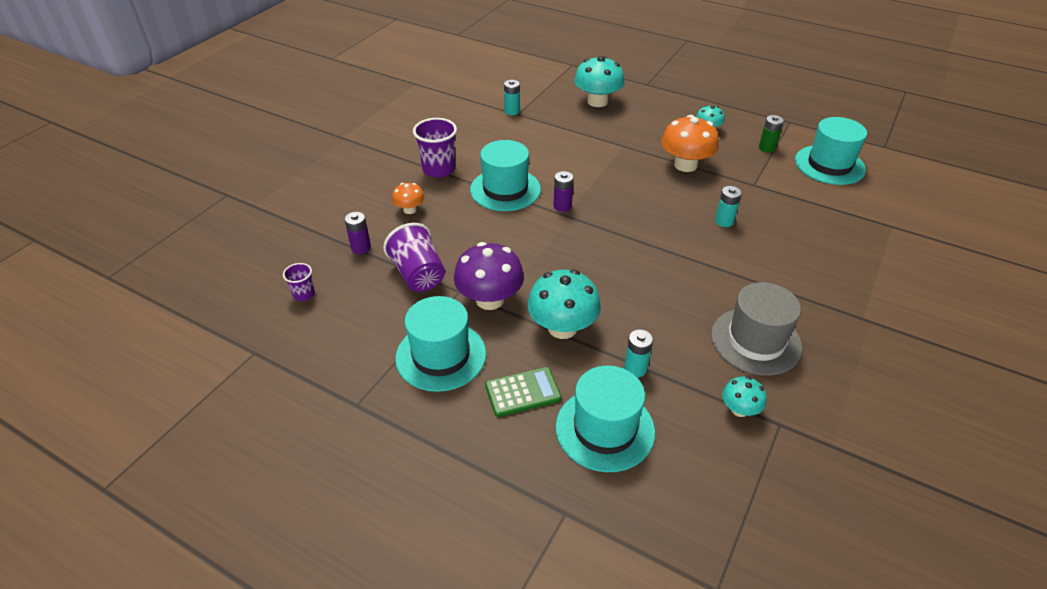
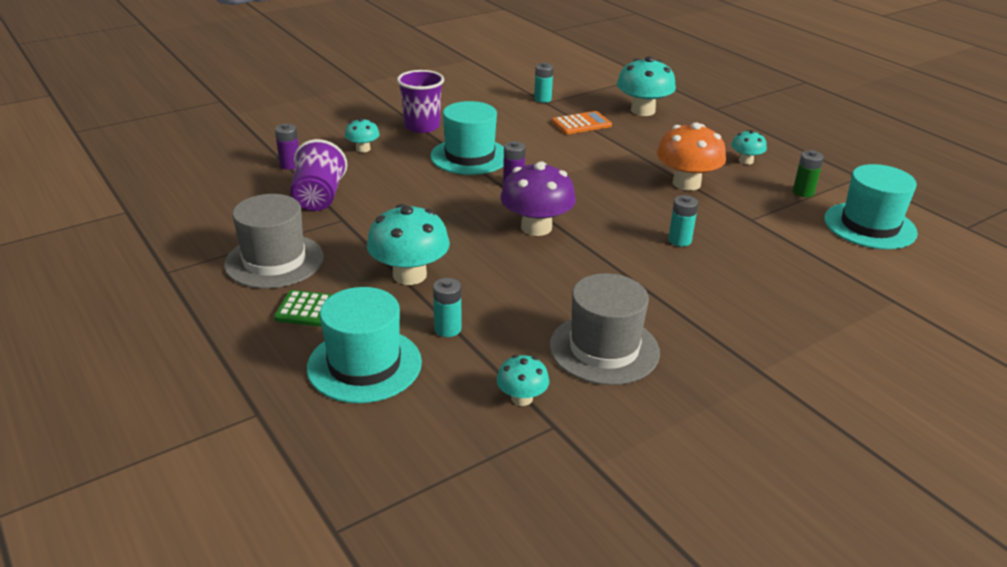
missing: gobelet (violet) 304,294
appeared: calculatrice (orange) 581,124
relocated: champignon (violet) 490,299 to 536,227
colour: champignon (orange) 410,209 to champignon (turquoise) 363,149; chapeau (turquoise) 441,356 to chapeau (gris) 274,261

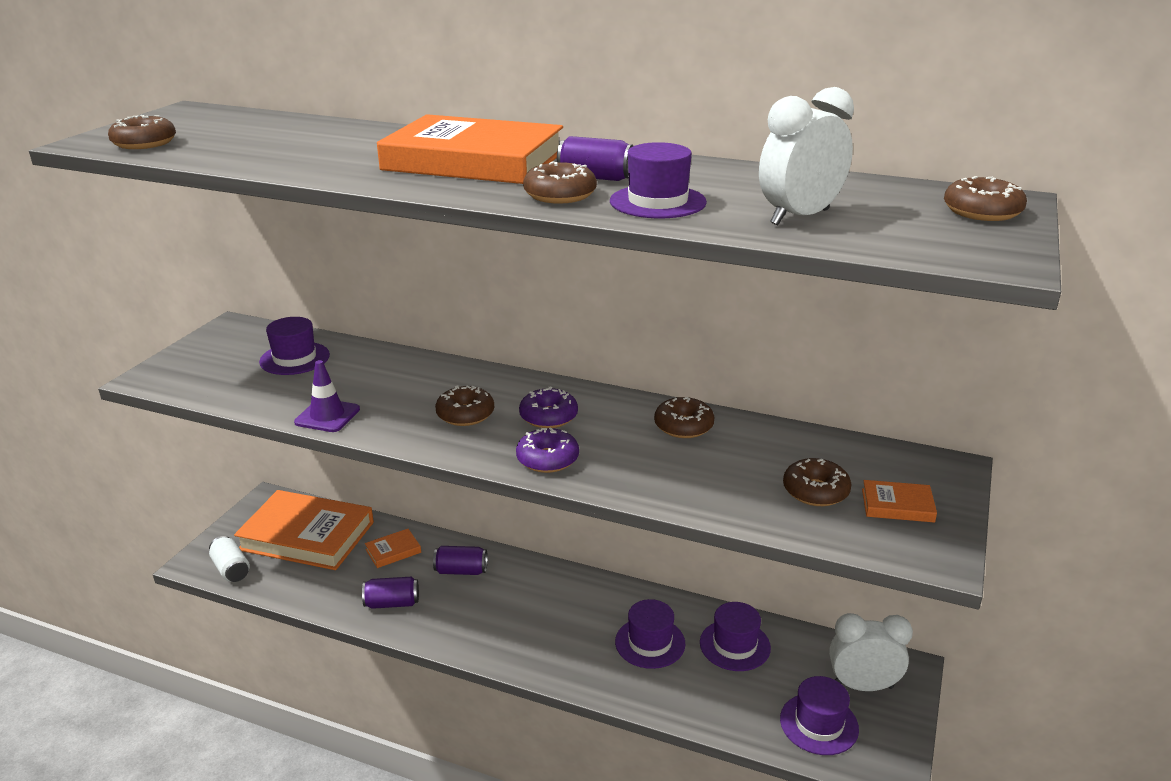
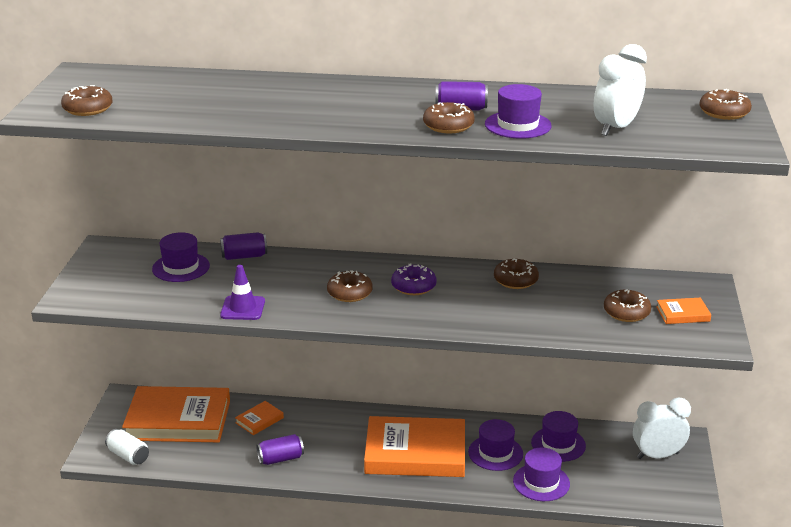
missing: beignet (violet) 547,459
relocated: livre (orange) 473,161 to 415,453; canette (violet) 461,571 to 244,256; chapeau (violet) 819,724 to 541,482

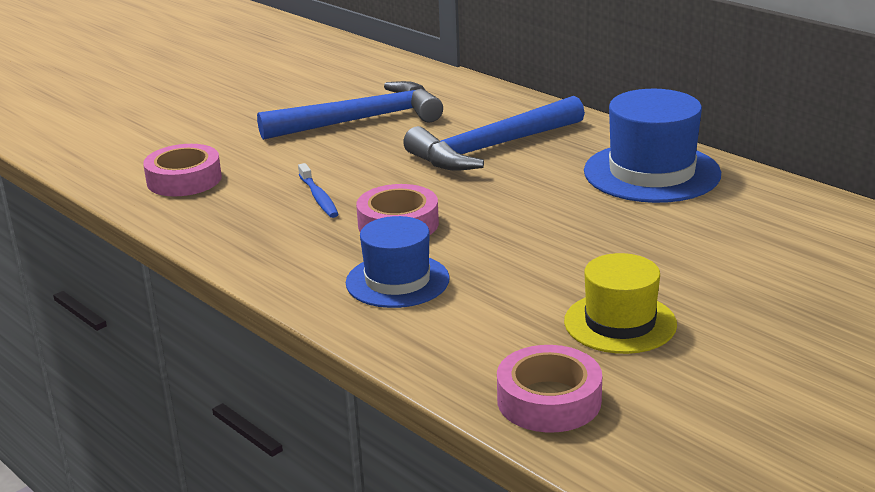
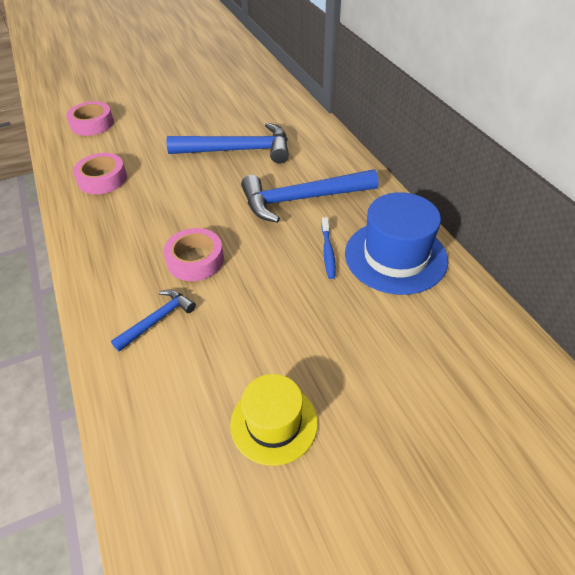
relocated: brosse à dents (bleu) 318,197 to 328,252; ruban adhésif (rose) 549,400 to 92,124
exchanged: chapeau (bleu) 397,281 to marteau (bleu) 157,320

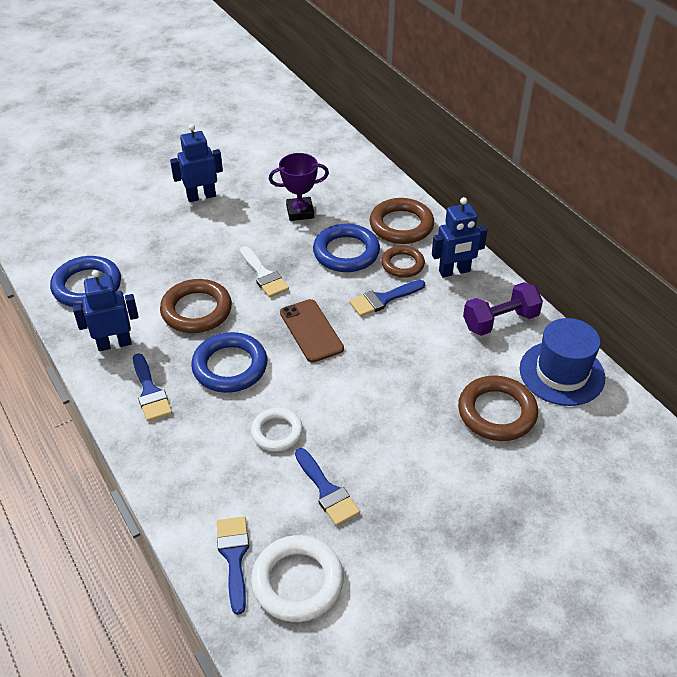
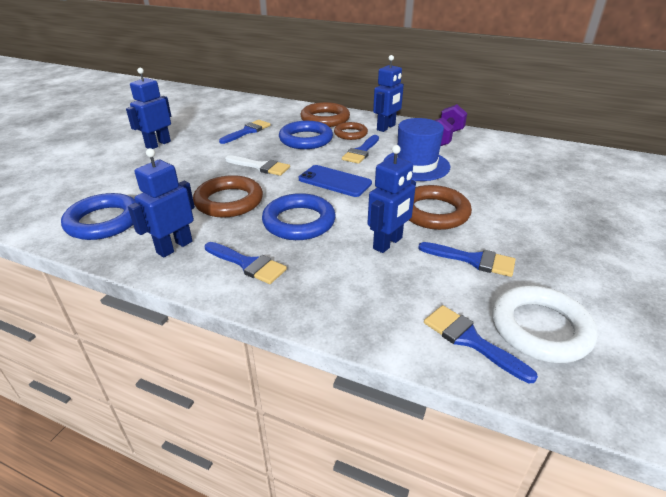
relocated: anneau (marron) 497,412 to 434,212; chapeau (bleu) 561,373 to 416,165
exchanged: anneau (blanc) 277,432 to robot (bleu) 388,243; trophée (violet) 300,212 to pinceau (bleu) 247,131
colour: téléphone (marron) 311,330 to téléphone (bleu) 335,181

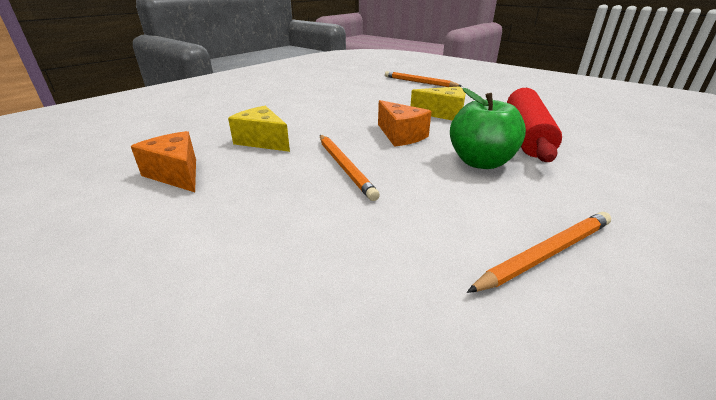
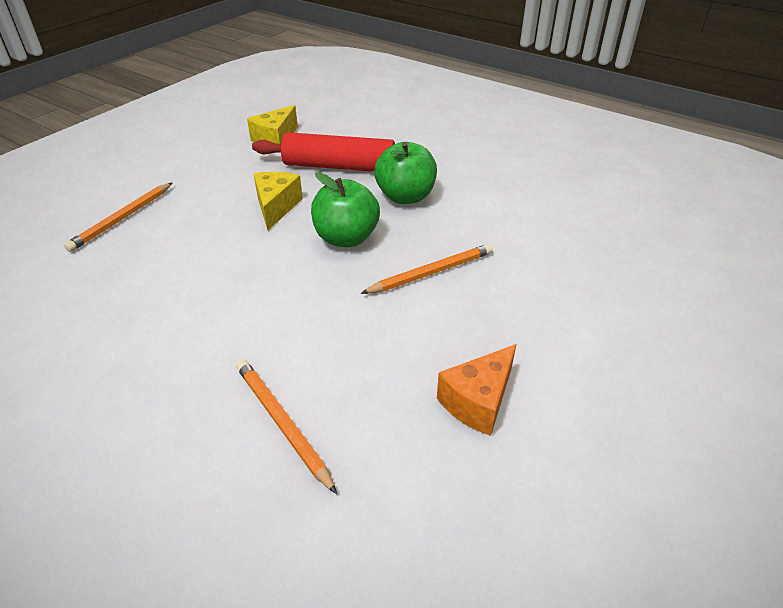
relocated: fromage (jaune) 262,141 to 275,139; crayon (orange) 546,254 to 282,423
exchanged: fromage (orange) 401,135 to pomme (vert) 346,238

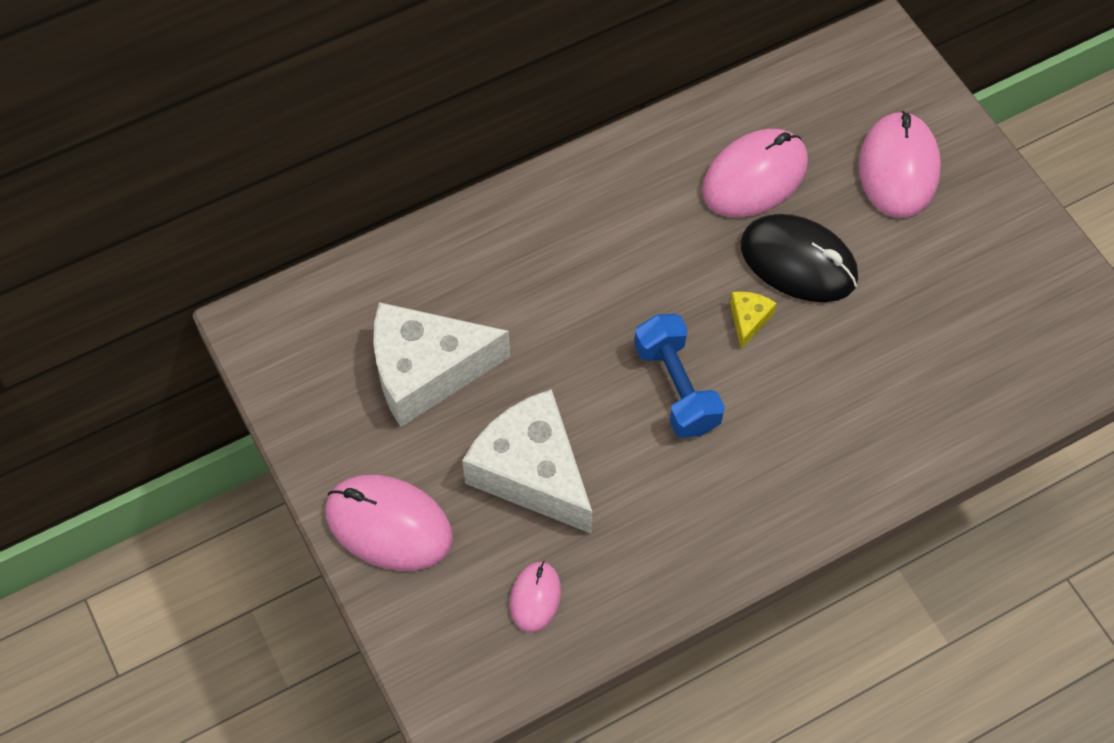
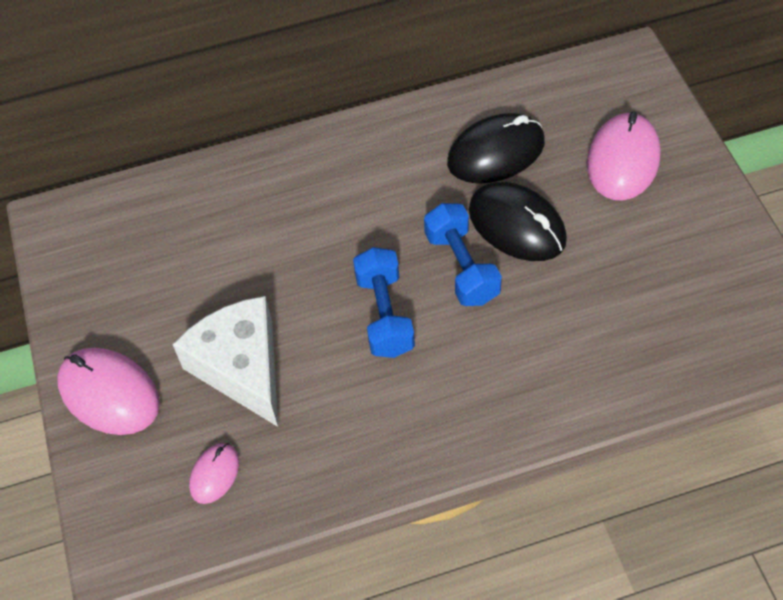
missing: fromage (blanc) 426,371
exchanged: fromage (jaune) 748,320 to haltère (bleu) 461,267
colour: souris (rose) 755,177 to souris (noir) 496,153

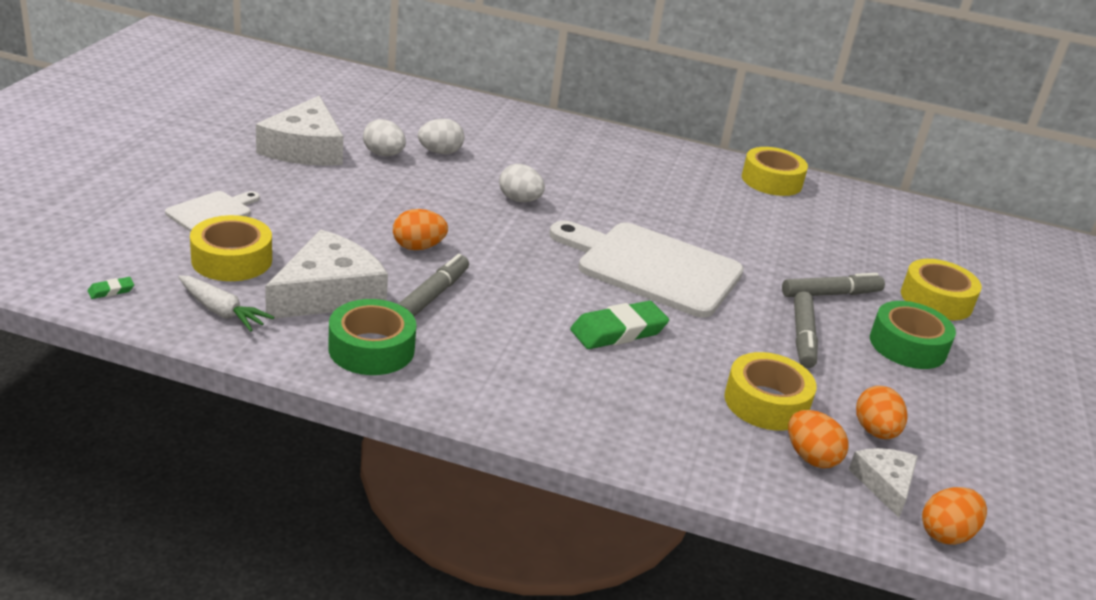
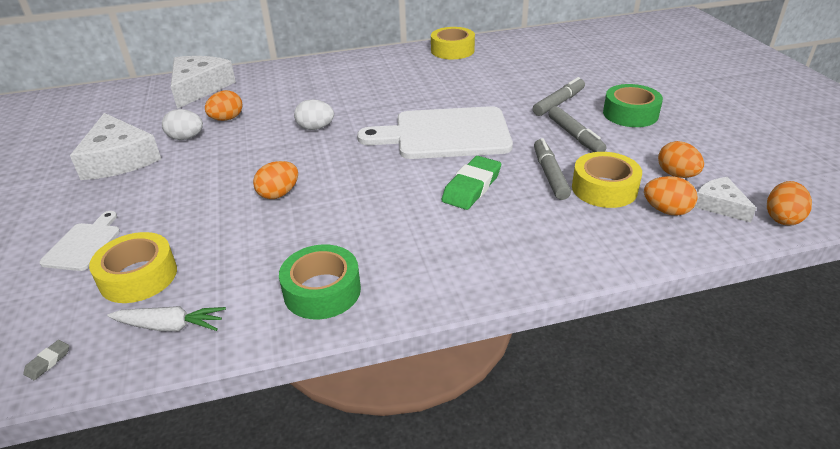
missing: ruban adhésif (jaune) 936,300
relocated: fromage (blanc) 328,293 to 199,88; feutre (gris) 432,295 to 549,174
colour: gomme (vert) 111,291 to gomme (gris) 48,362; œuf (blanc) 440,152 to œuf (orange) 227,119

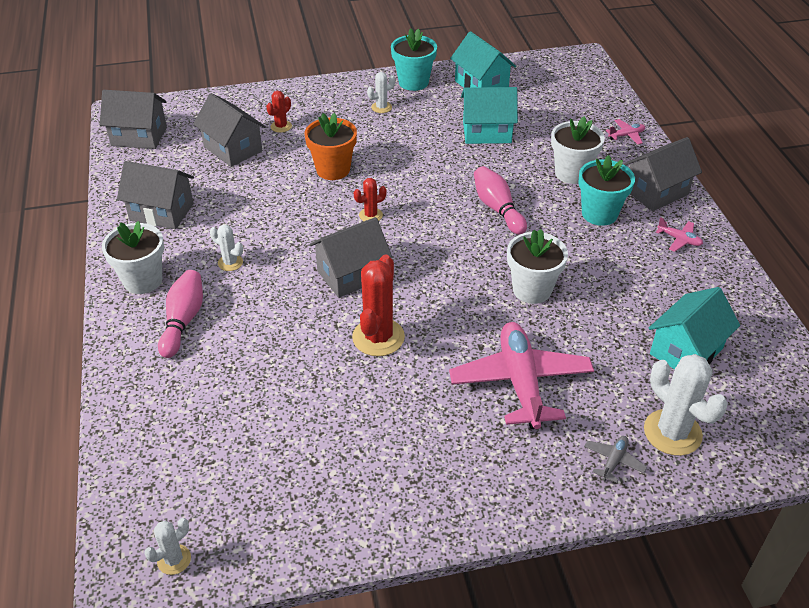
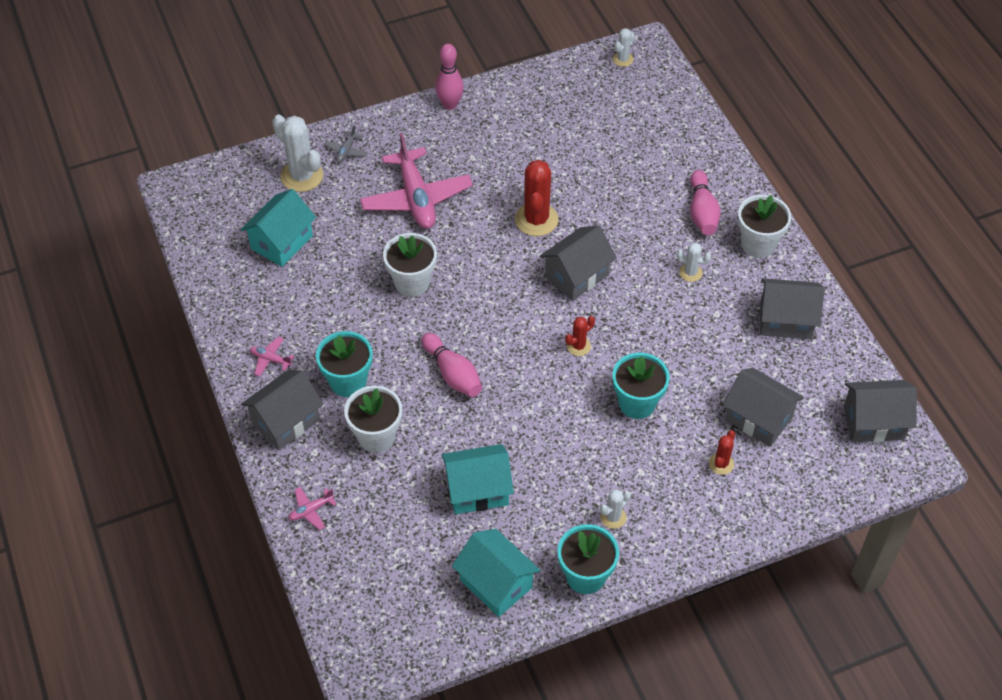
appeared: quille (rose) 450,104
colour: pot de fleurs (orange) 333,169 to pot de fleurs (turquoise) 637,403

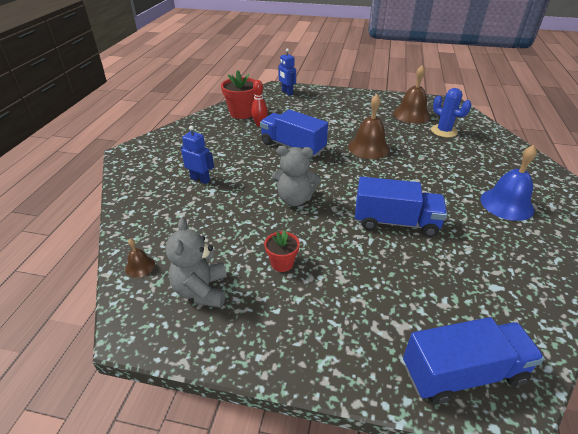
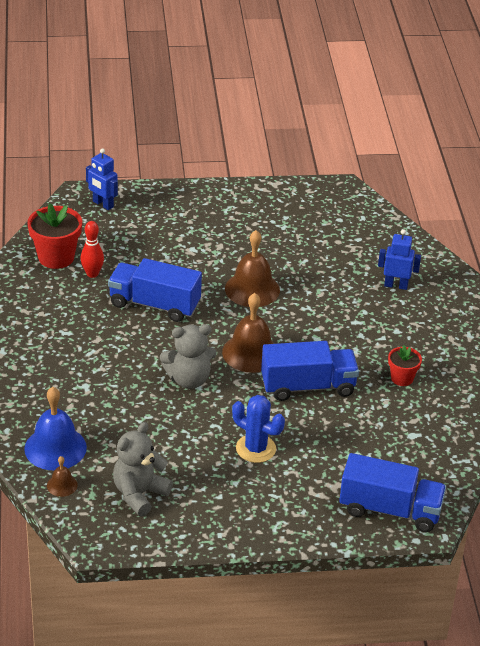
relocated: robot (bleu) 200,179 to 396,285; pot de fleurs (rouge) 282,263 to 402,378; cloche (marron) 411,114 to 251,353; cactus (bleu) 444,131 to 256,448; cloche (bleu) 506,204 to 55,448
spun: ours en peluche (gris) 201,290 = 139,494 60 degrees clockwise; camion (bleu) 463,373 = 390,510 45 degrees clockwise

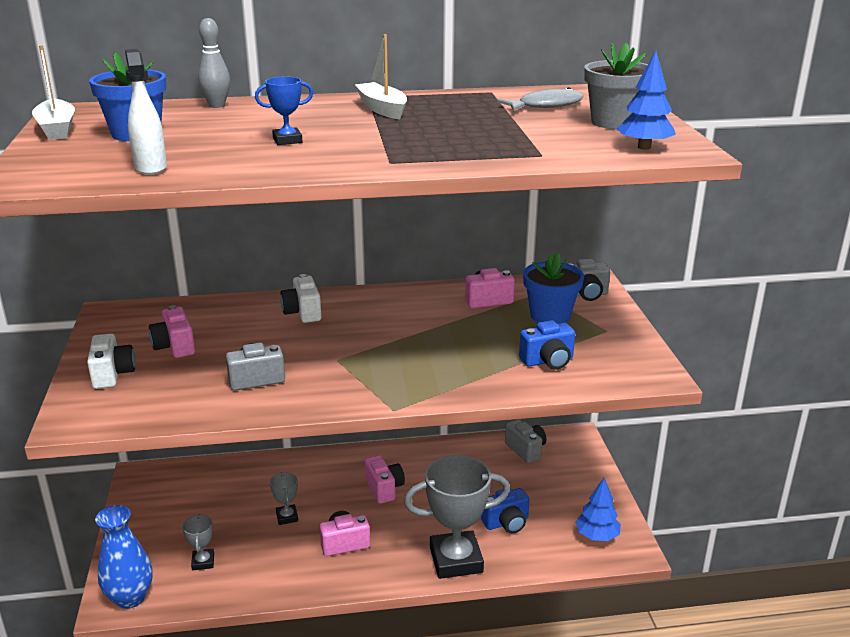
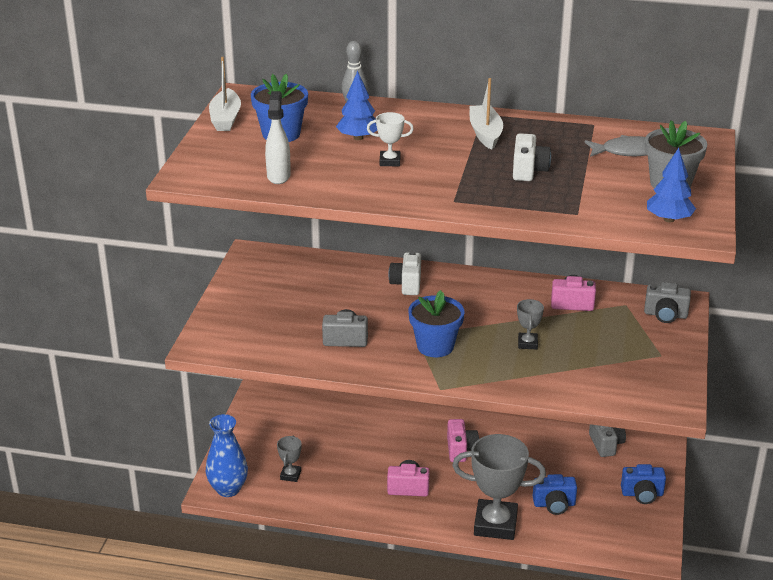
missing: appareil photo (rose) 174,346
relocated: appareil photo (blanc) 112,374 to 528,171; trophée (gris) 287,517 to 527,343; appareil photo (bleu) 548,361 to 642,494; pot de fleurs (bleu) 550,316 to 435,346; arbre (bleu) 597,536 to 358,138
colour: trophée (bleu) 287,140 to trophée (blanc) 390,161

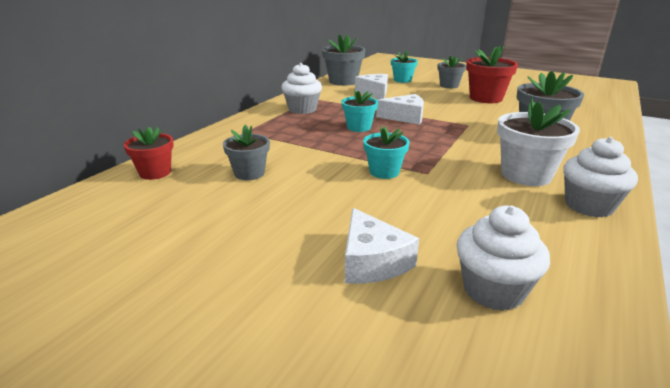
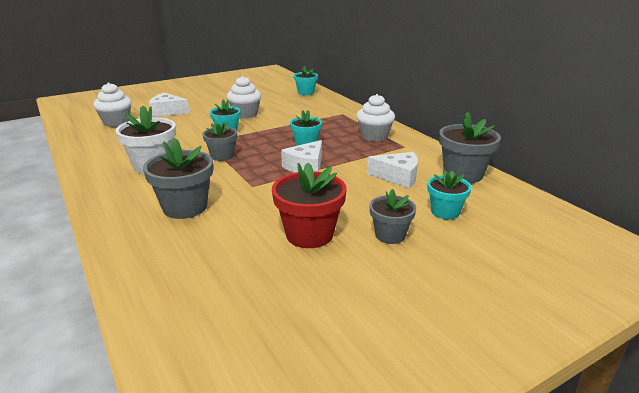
relocated: pot de fleurs (gris) 249,173 to 222,156; muffin (blanc) 589,206 to 245,114
colour: pot de fleurs (rouge) 155,172 to pot de fleurs (turquoise) 306,92

